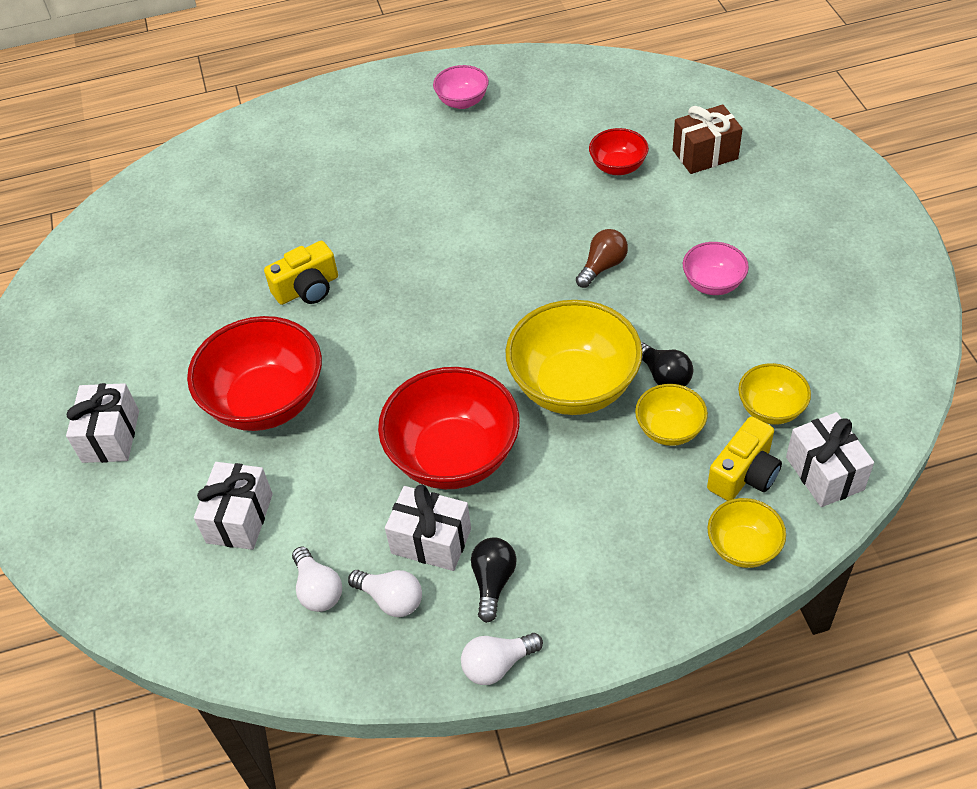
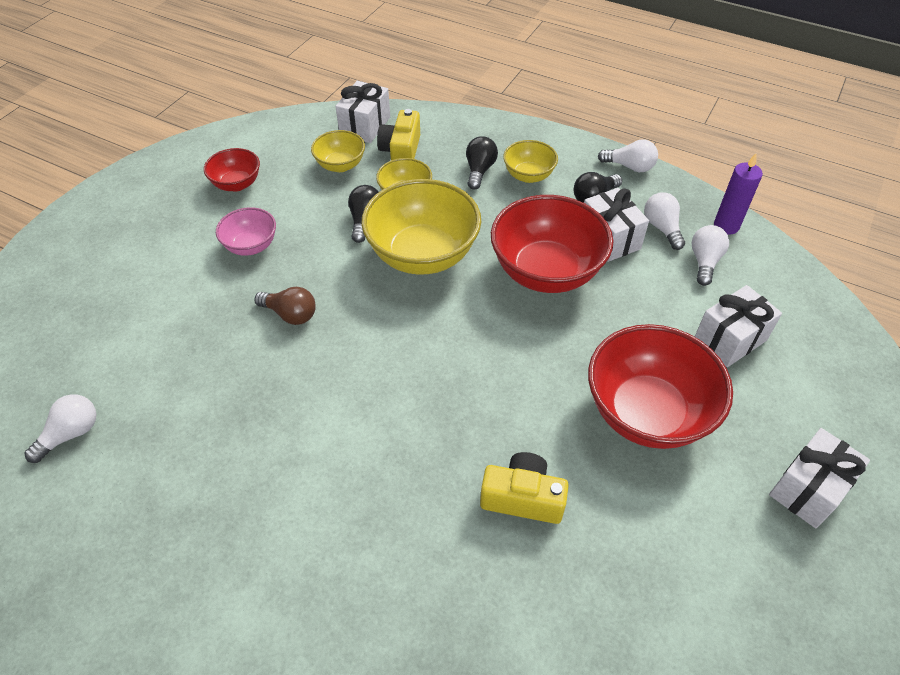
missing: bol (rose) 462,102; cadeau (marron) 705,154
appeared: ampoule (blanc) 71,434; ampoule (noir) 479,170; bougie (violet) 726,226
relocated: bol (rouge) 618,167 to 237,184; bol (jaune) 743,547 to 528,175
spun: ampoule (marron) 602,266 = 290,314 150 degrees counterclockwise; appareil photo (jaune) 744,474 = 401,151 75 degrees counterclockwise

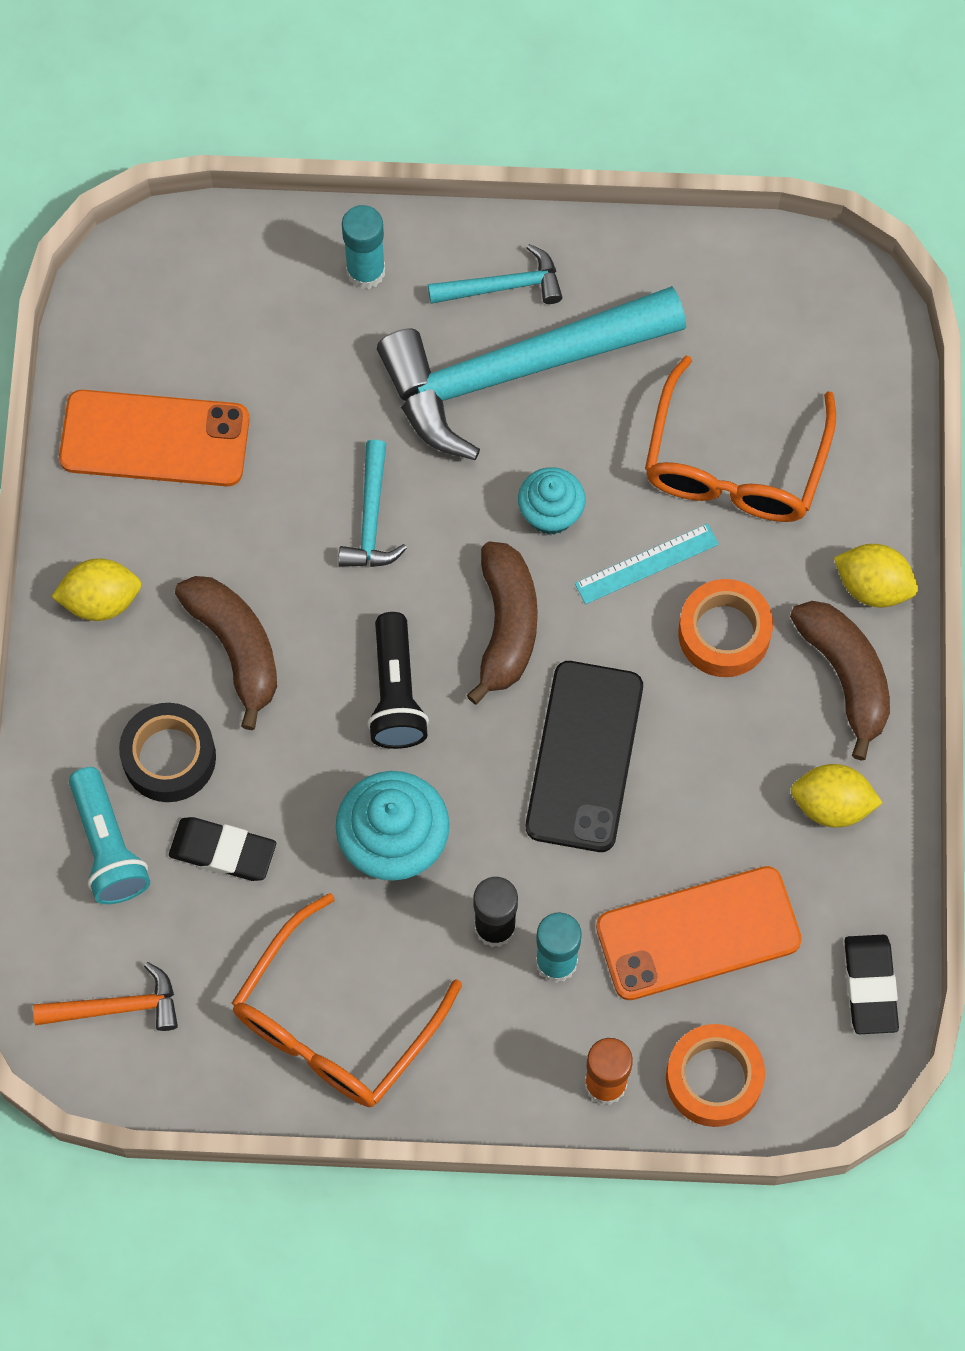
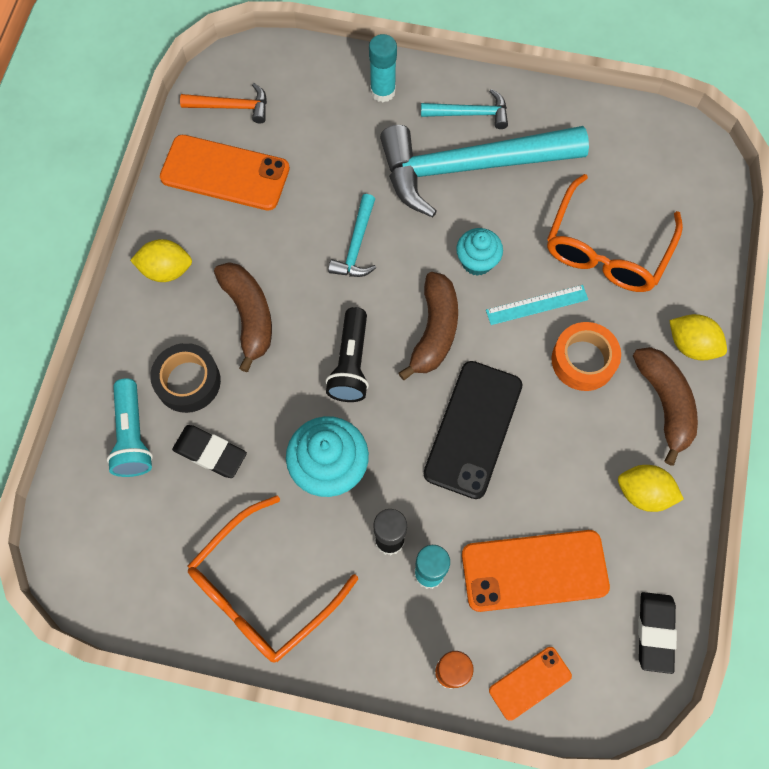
relocated: marteau (orange) 117,1007 to 232,106
exchanged: ruban adhésif (orange) 714,1079 to téléphone (orange) 530,683

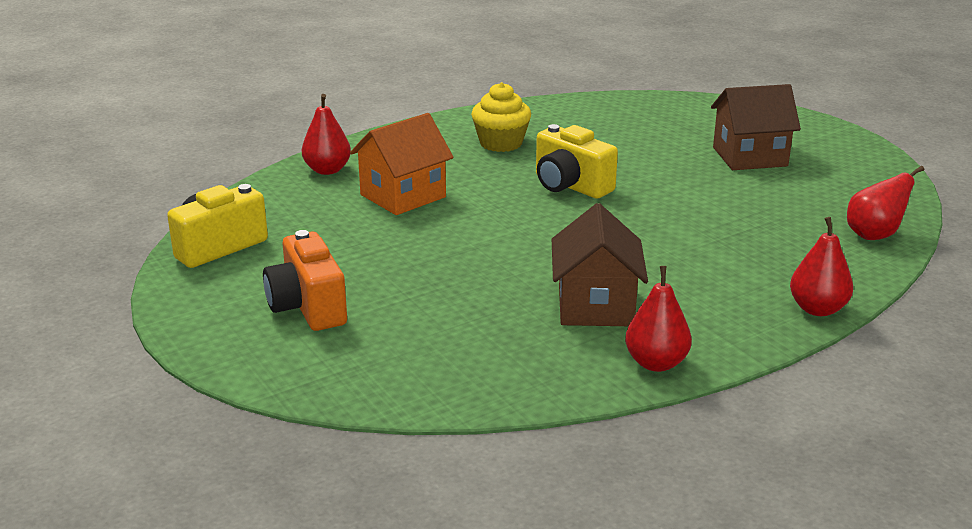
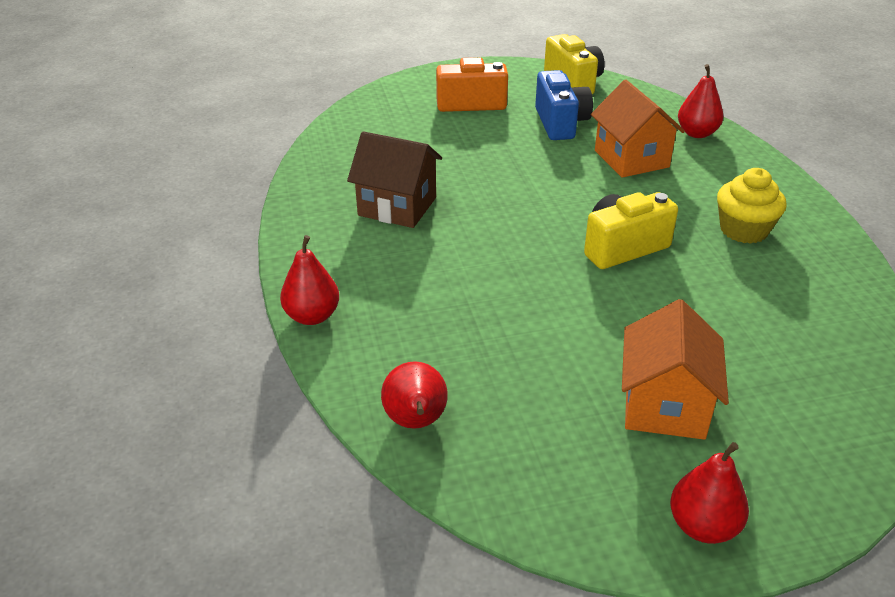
appeared: appareil photo (bleu) 560,123
relocated: poire (rouge) 656,363 to 703,526
colour: maison (marron) 750,157 to maison (orange) 664,405

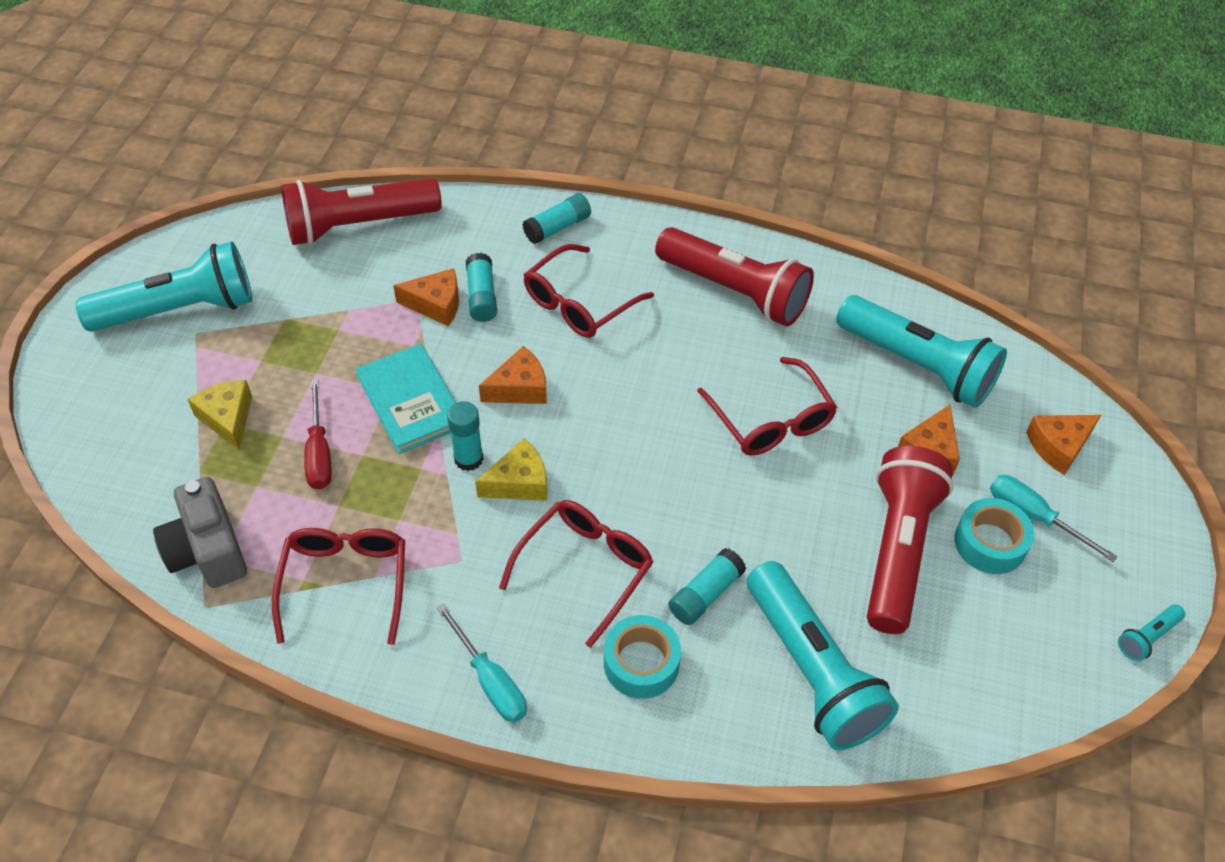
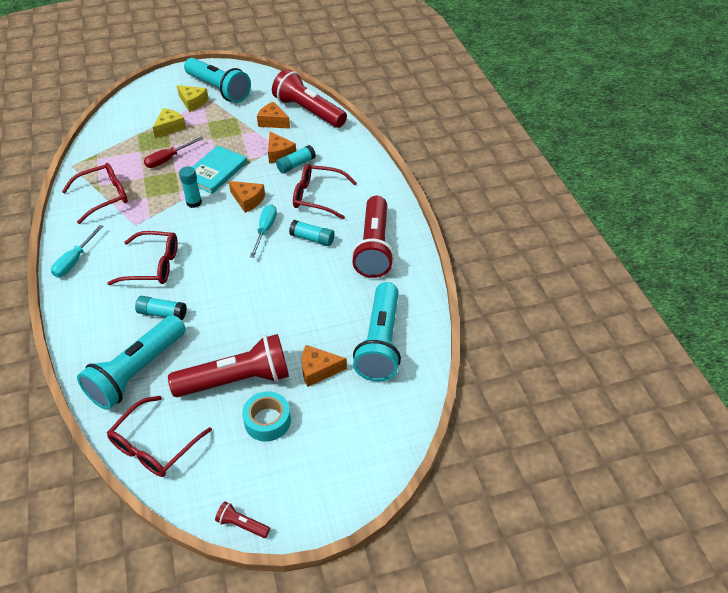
missing: appareil photo (gris) 207,550; ruban adhésif (turquoise) 641,663
relocated: fromage (jaune) 519,482 to 193,102; bâton de colle (turquoise) 557,227 to 312,239; lunettes (rouge) 771,420 to 154,446; tournevis (turquoise) 1033,516 to 265,230; fromage (orange) 1058,447 to 273,122
colour: lampe de poche (turquoise) 1147,637 to lampe de poche (rouge) 242,524

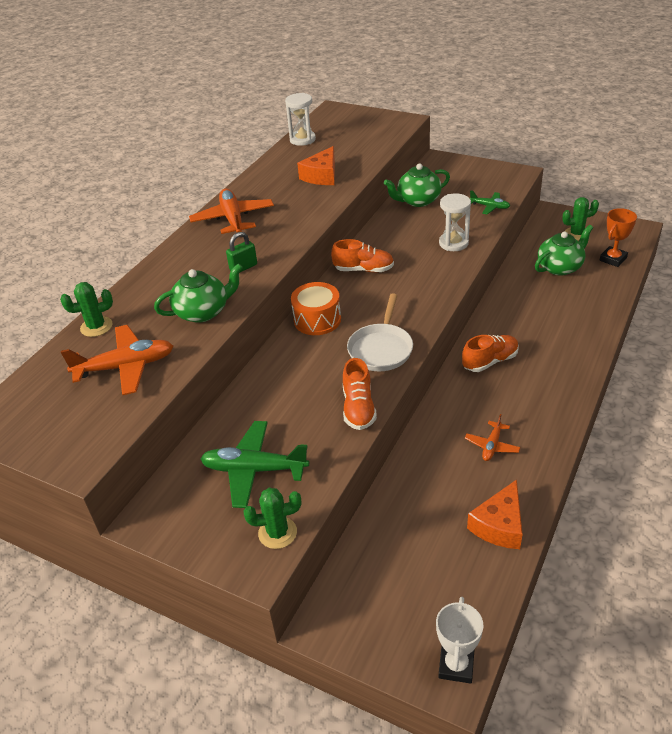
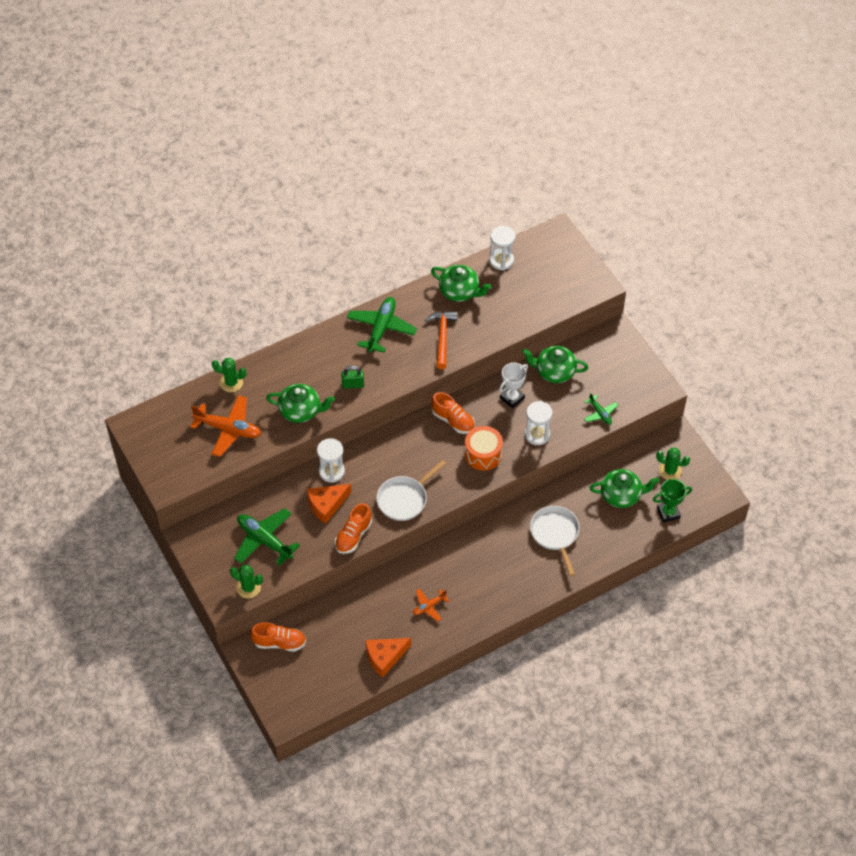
appeared: sablier (blanc) 331,471; marteau (orange) 442,337; théière (vert) 459,291; poêle (blanc) 555,534
relocated: tambour (orange) 317,320 to 483,454; fromage (orange) 322,176 to 326,505; trophée (blanc) 456,665 to 512,398; chaussure (orange) 490,361 to 279,642
colour: avion (orange) 233,219 to avion (vert) 381,328; trophée (orange) 613,259 to trophée (vert) 668,513

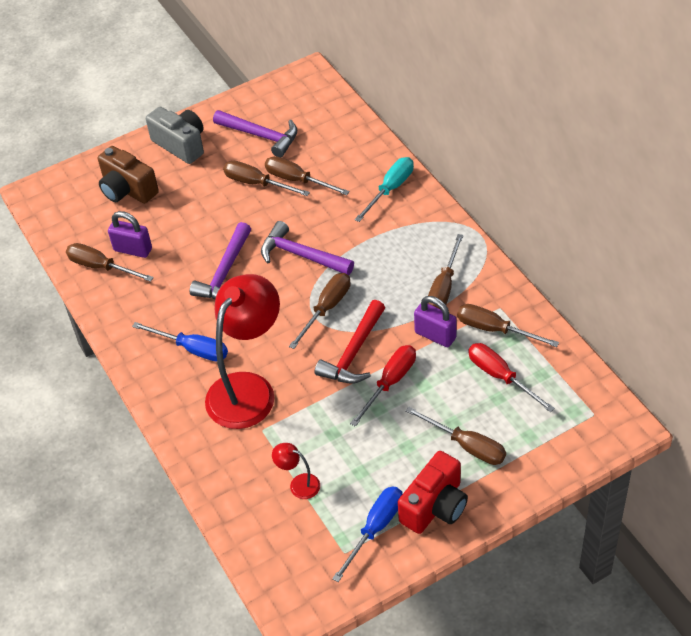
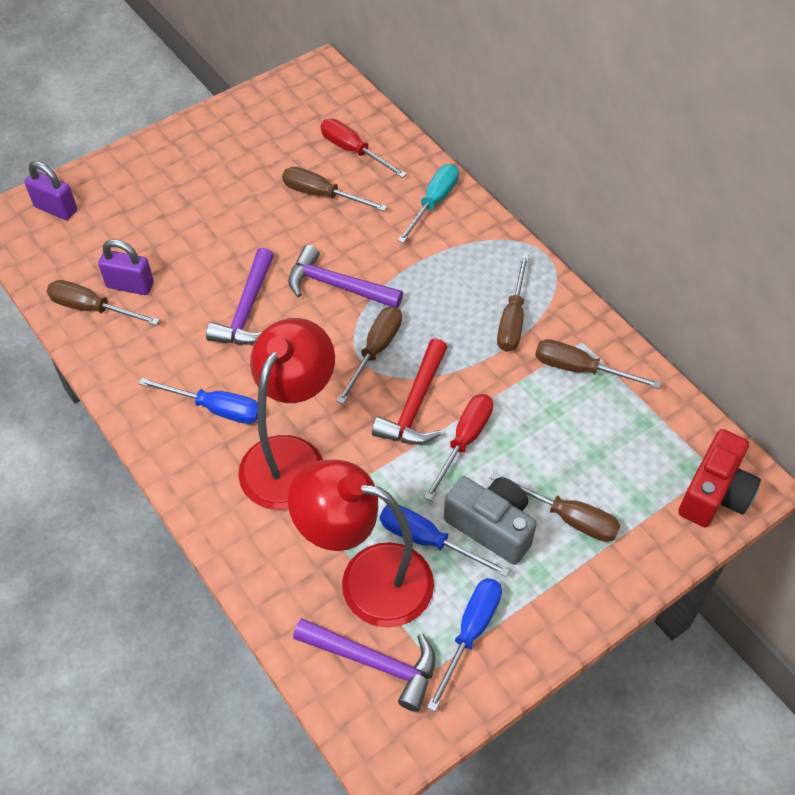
missing: appareil photo (marron) 127,190; tournevis (marron) 257,183
appeared: tournevis (bleu) 427,540
relocated: appareil photo (gris) 181,144 to 491,526; marteau (violet) 261,136 to 374,662; appareil photo (rouge) 435,506 to 714,493; cadenas (violet) 435,335 to 56,209; tournevis (rouge) 500,377 to 353,151
size: lampe (rouge) 298,484 = 367,579 x2.43

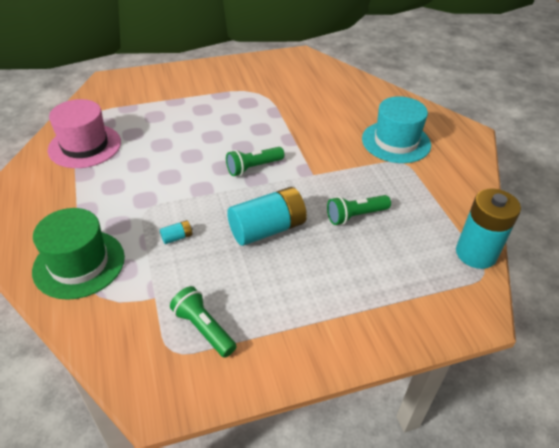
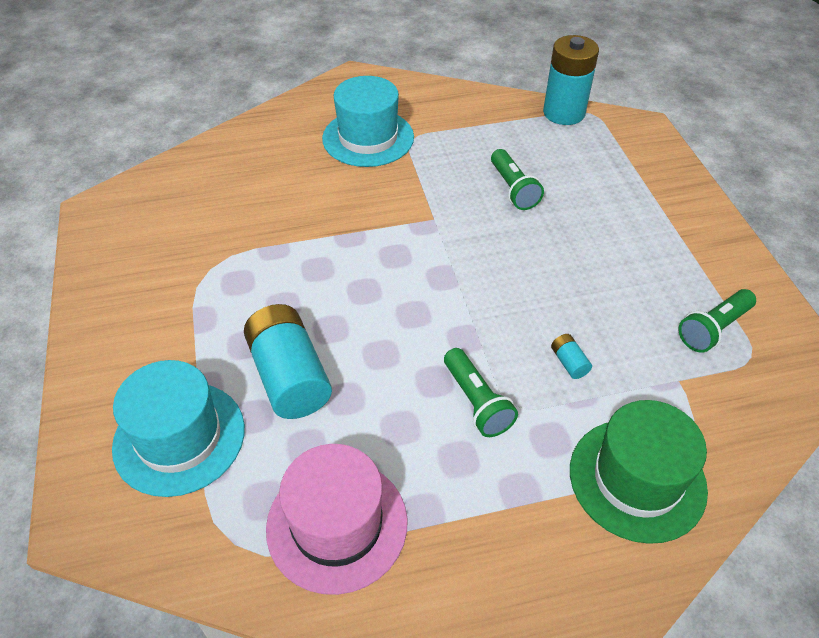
appeared: chapeau (turquoise) 179,437
relocated: lampe de poche (vert) 253,167 to 476,402; pile (turquoise) 267,229 to 290,376

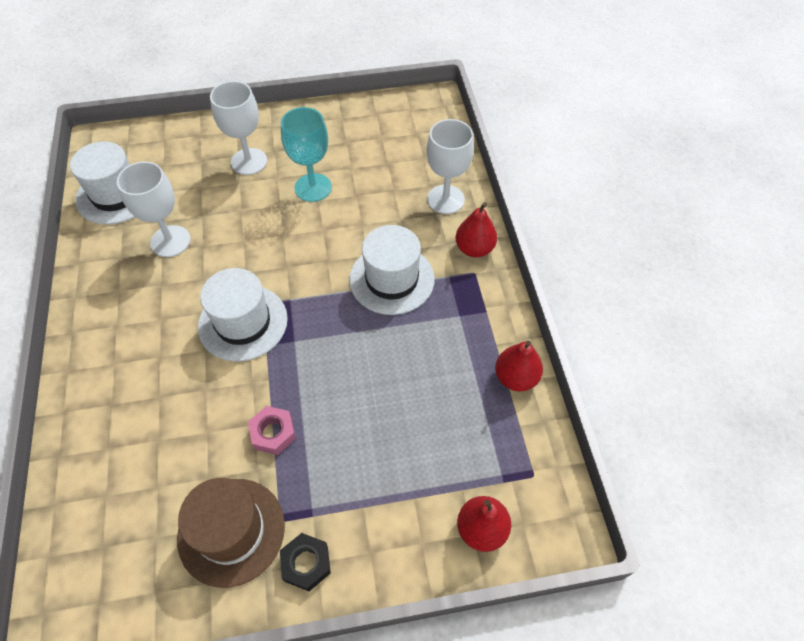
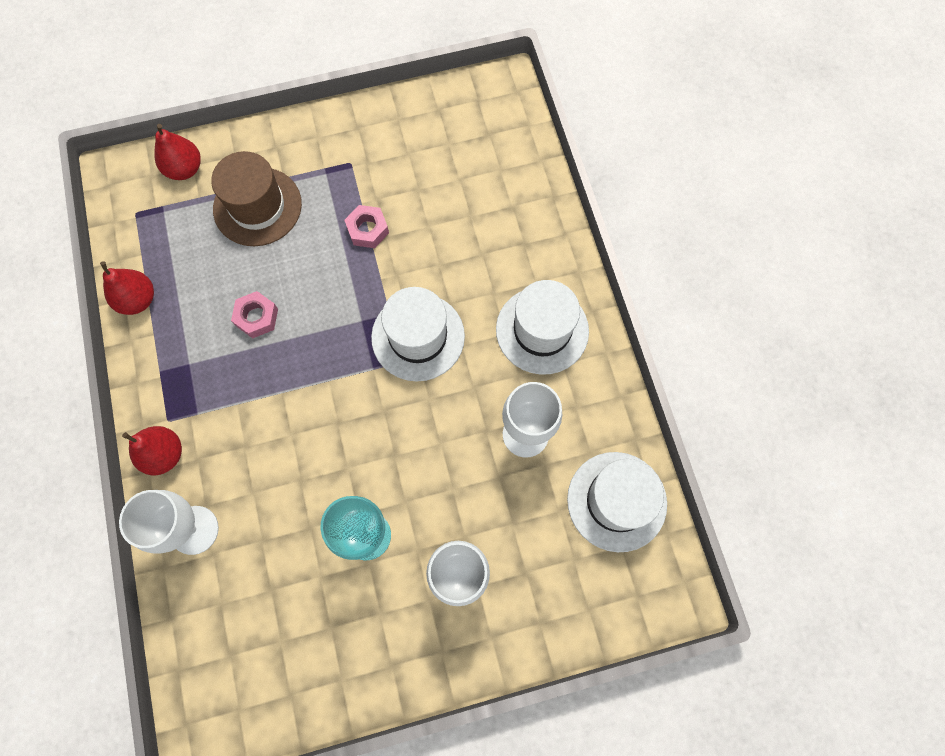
missing: écrou (noir) 306,563
appeared: écrou (rose) 256,317
relocated: chapeau (marron) 231,531 to 257,206; chapeau (blanc) 392,279 to 542,330

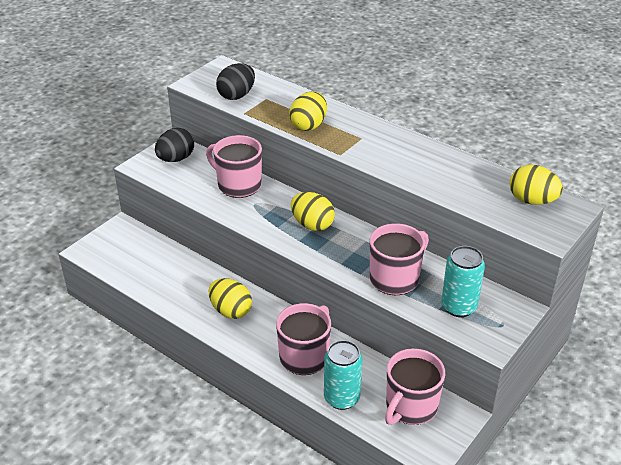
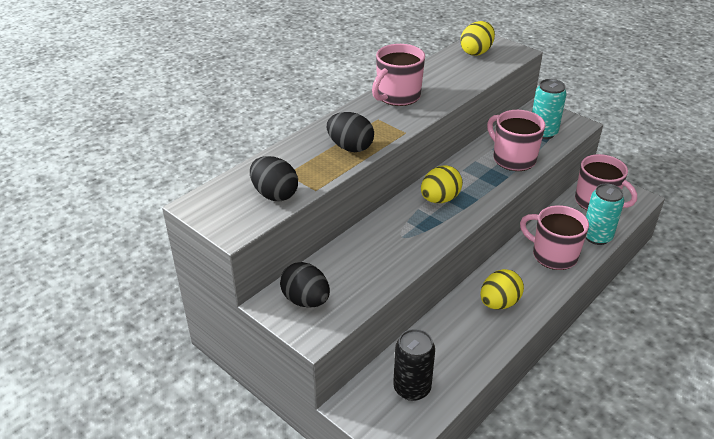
appeared: canette (noir) 412,388
relocated: tasse (rose) 238,185 to 397,96
colour: œuf (jaune) 308,125 to œuf (noir) 350,147

